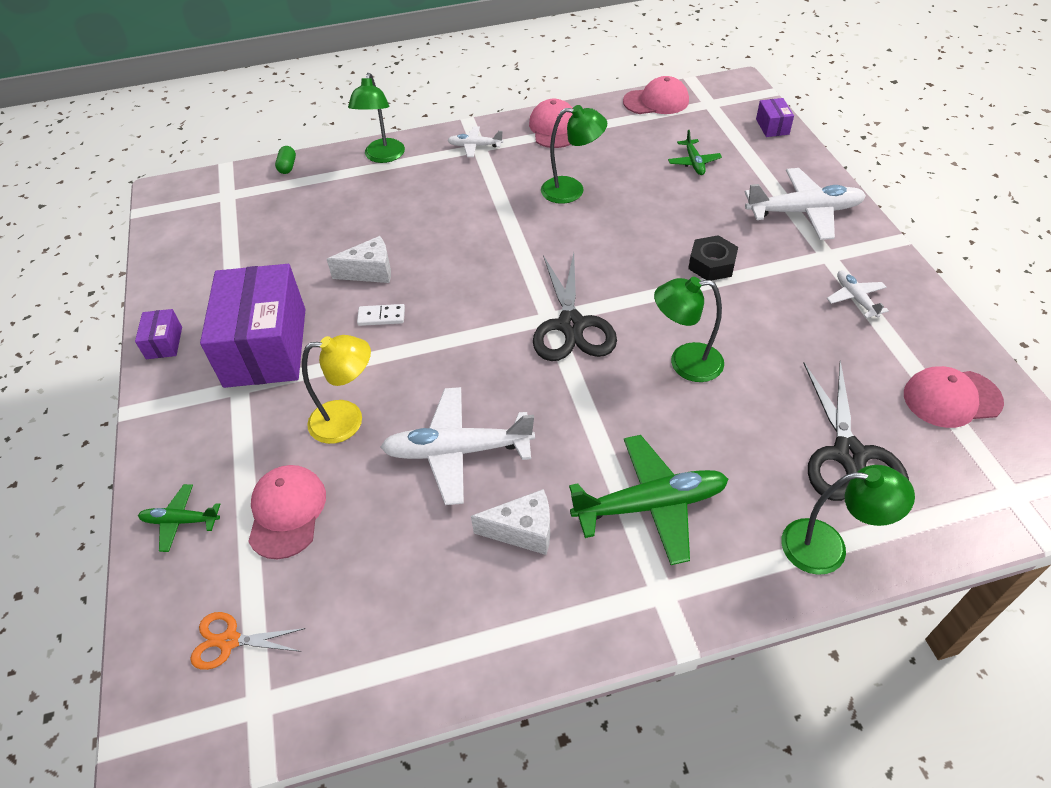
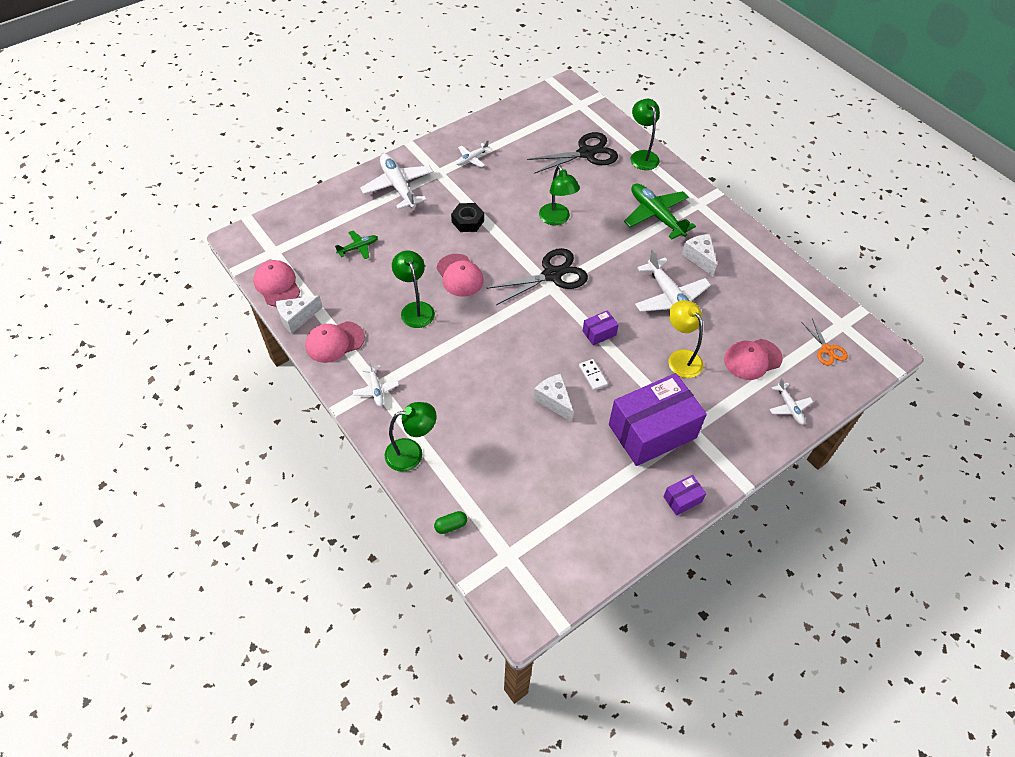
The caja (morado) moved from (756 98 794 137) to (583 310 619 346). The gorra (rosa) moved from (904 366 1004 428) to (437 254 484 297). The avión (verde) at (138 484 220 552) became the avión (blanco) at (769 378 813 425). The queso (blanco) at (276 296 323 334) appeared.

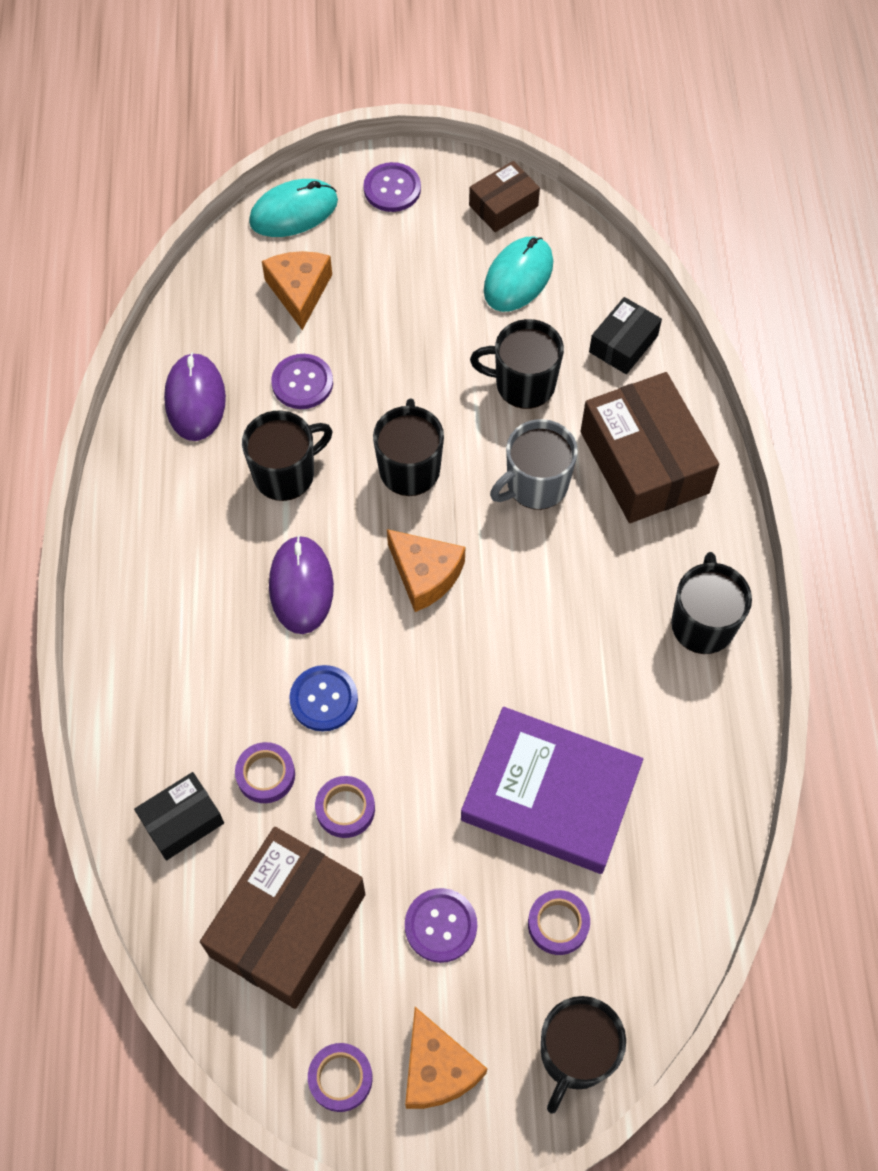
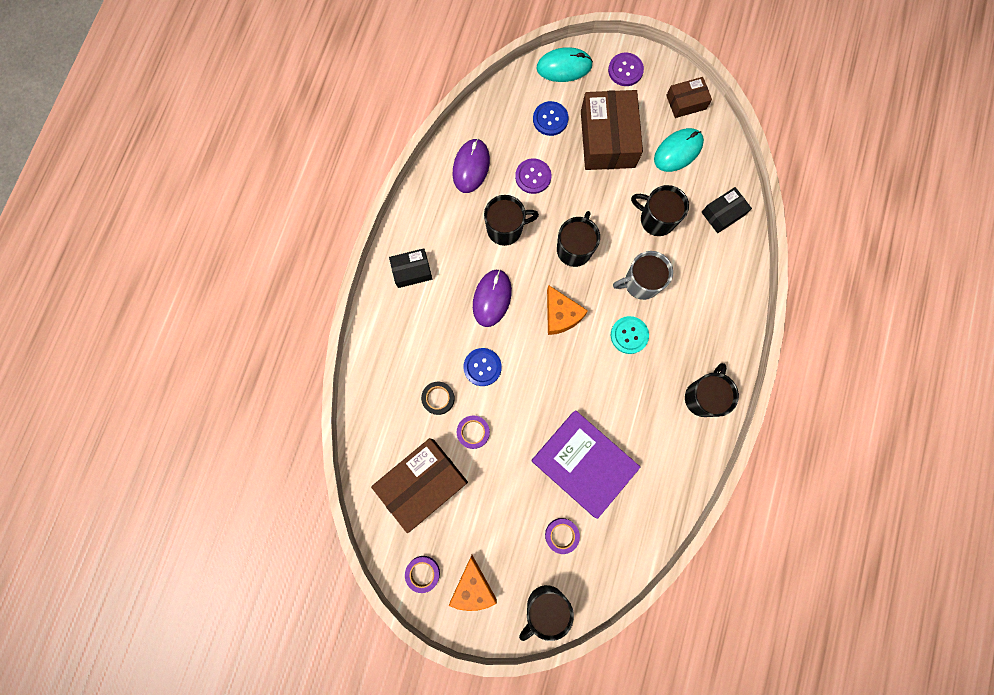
The queso (naranja) at (262 251 332 330) was replaced by the botón (azul) at (533 101 569 136). The caja (marrón) moved from (580 372 719 523) to (581 90 643 170). The cinta adhesiva (morado) at (235 742 295 803) became the cinta adhesiva (negro) at (421 382 455 415). The caja (negro) moved from (134 772 224 860) to (389 248 432 288). The botón (morado) at (405 888 477 963) disappeared. The botón (turquesa) at (611 316 649 354) appeared.

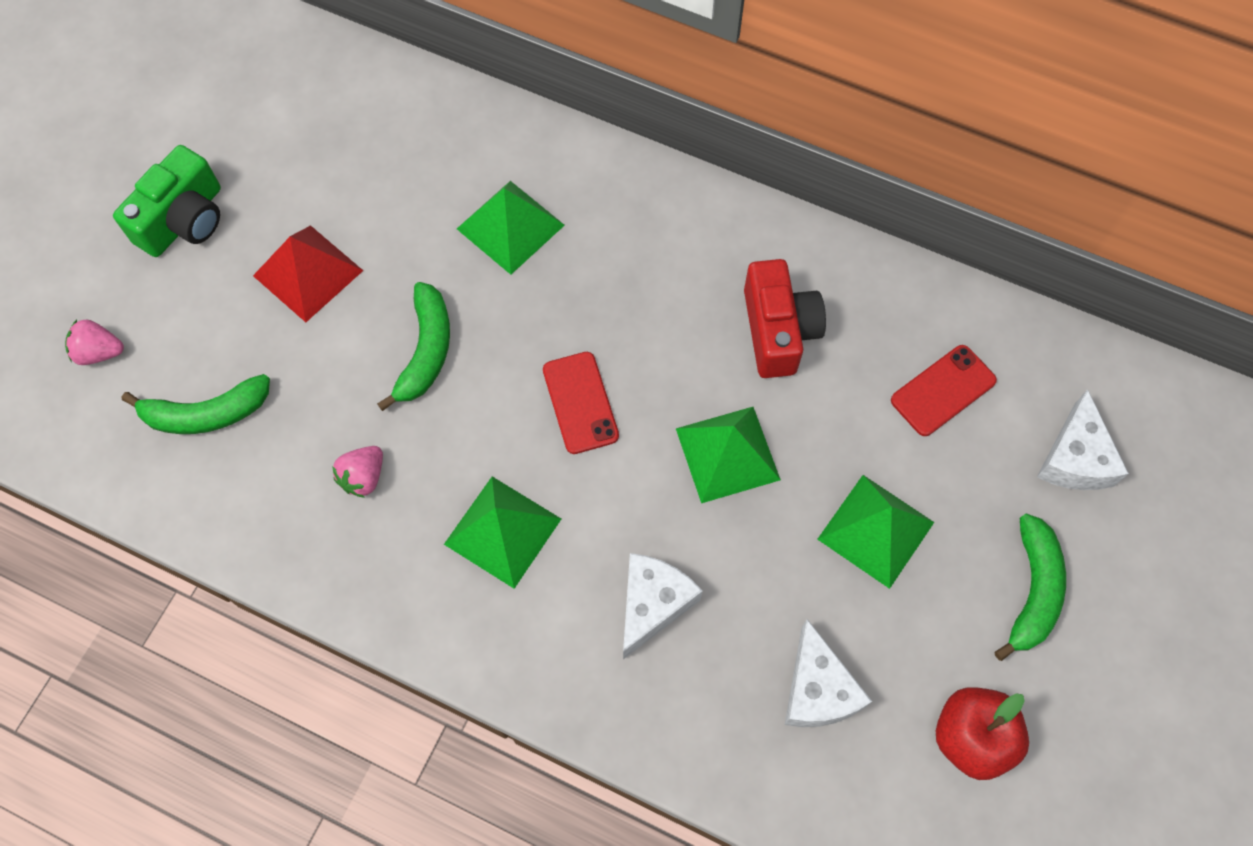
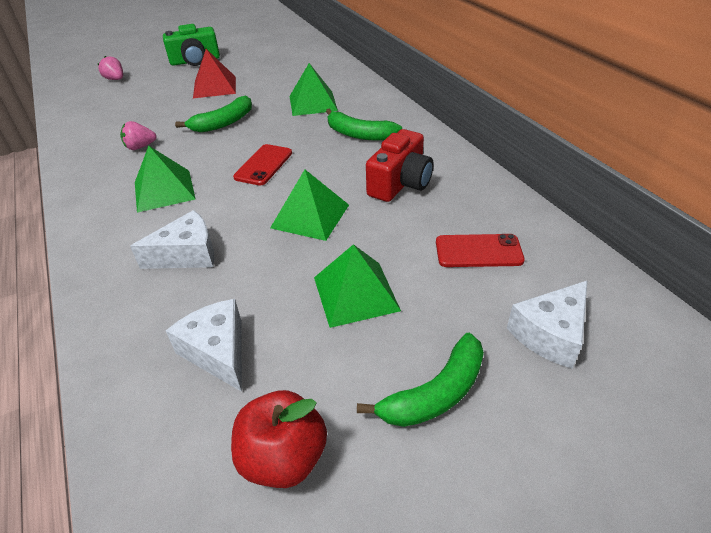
The plátano (verde) moved from (122 374 270 434) to (326 108 402 141). The queso (blanco) at (785 619 872 727) turned 120 degrees clockwise.

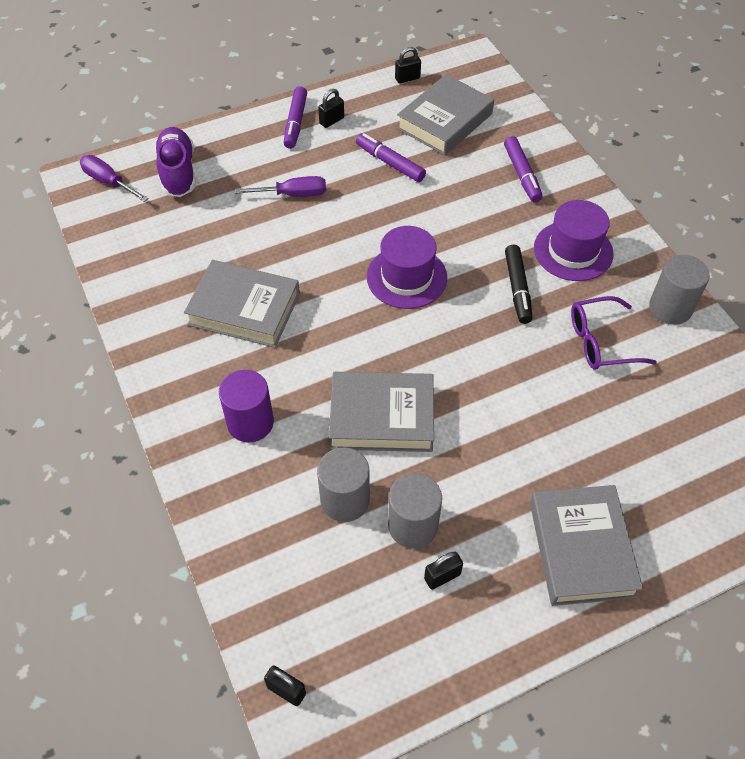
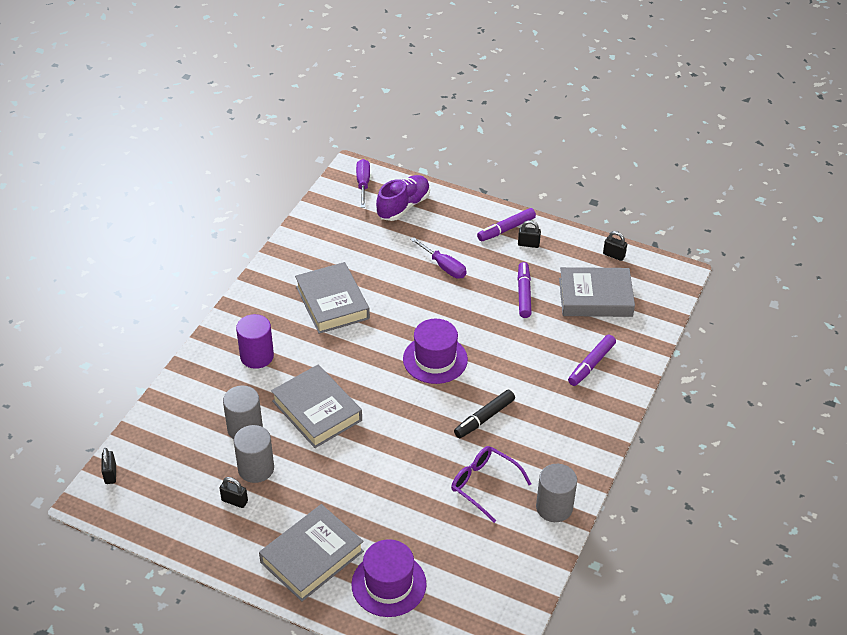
The sombrero (morado) moved from (534 200 614 281) to (351 539 427 617).

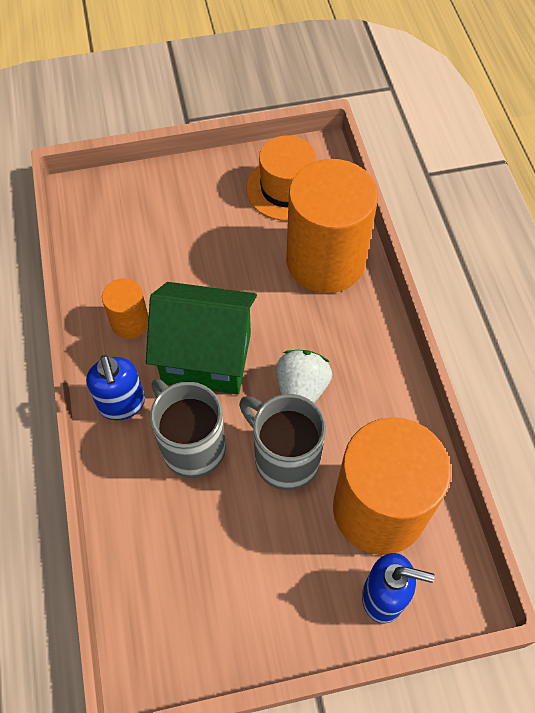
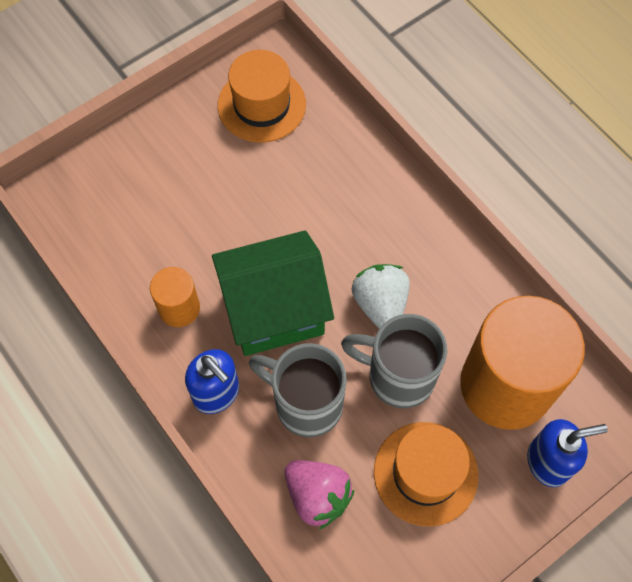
The cilindro (naranja) at (286 159 378 293) disappeared. The sombrero (naranja) at (374 422 479 527) appeared. The fresa (rosa) at (285 460 354 529) appeared.

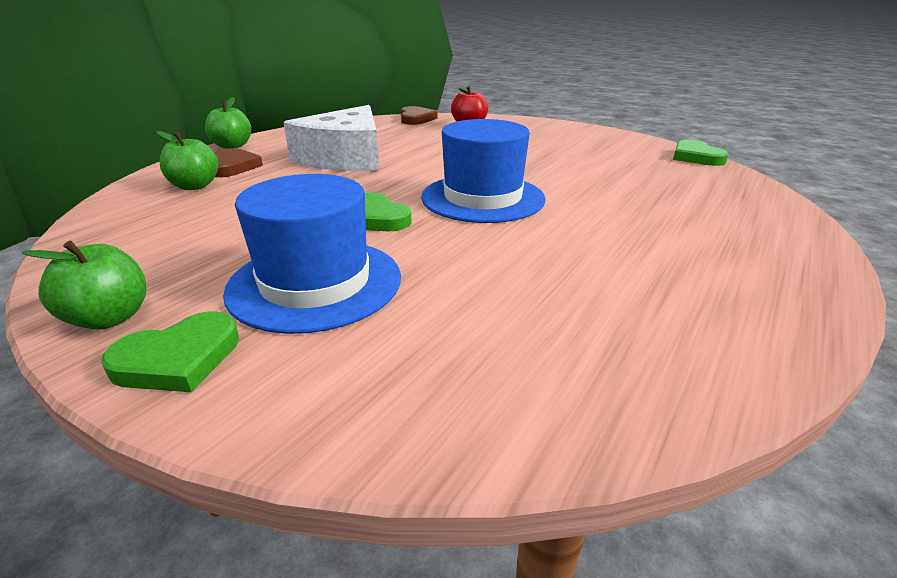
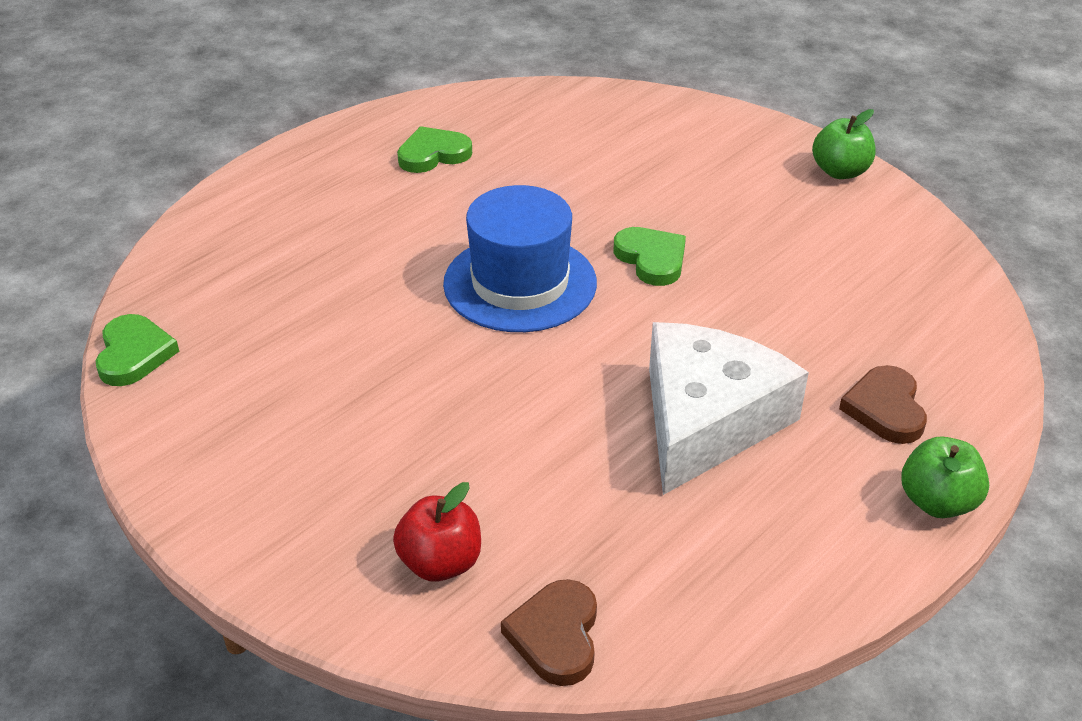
The manzana (verde) at (157 131 218 190) disappeared. The sombrero (azul) at (223 174 401 334) disappeared. The corazón (verde) moved from (101 311 239 392) to (397 126 472 173).

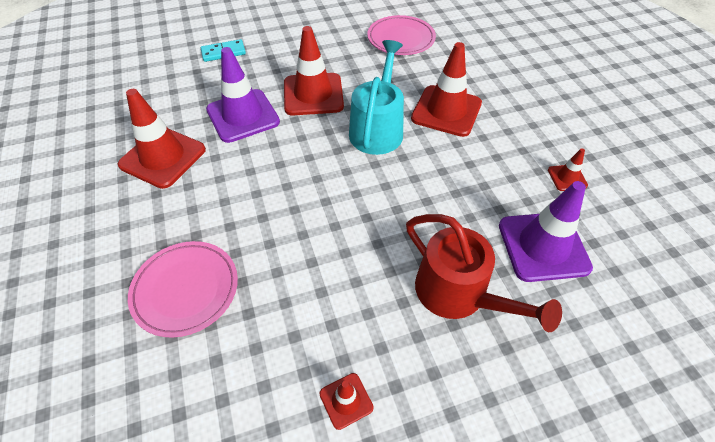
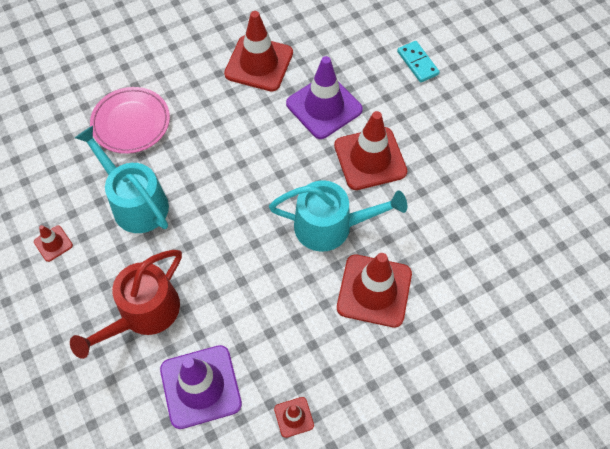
The plato (rosa) at (367 15 436 55) disappeared. The regadera (turquesa) at (75 126 169 233) appeared.

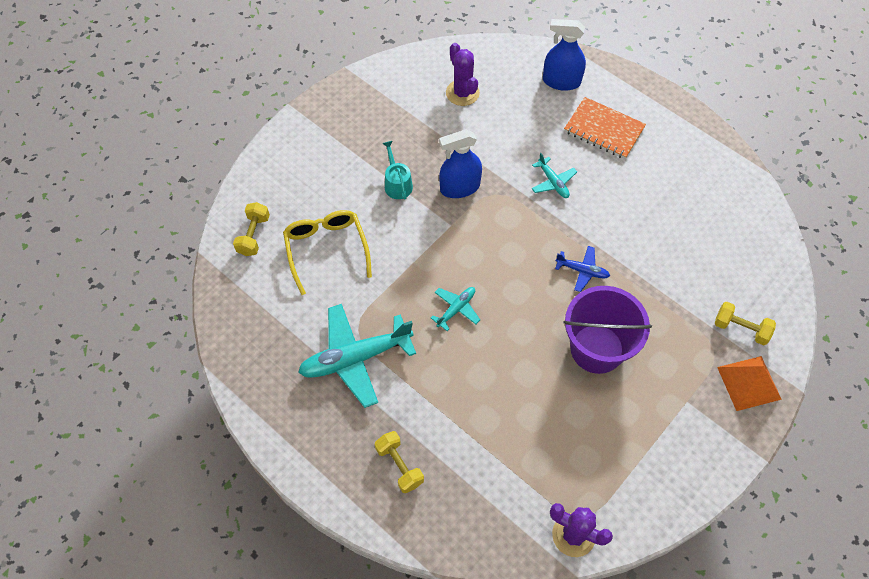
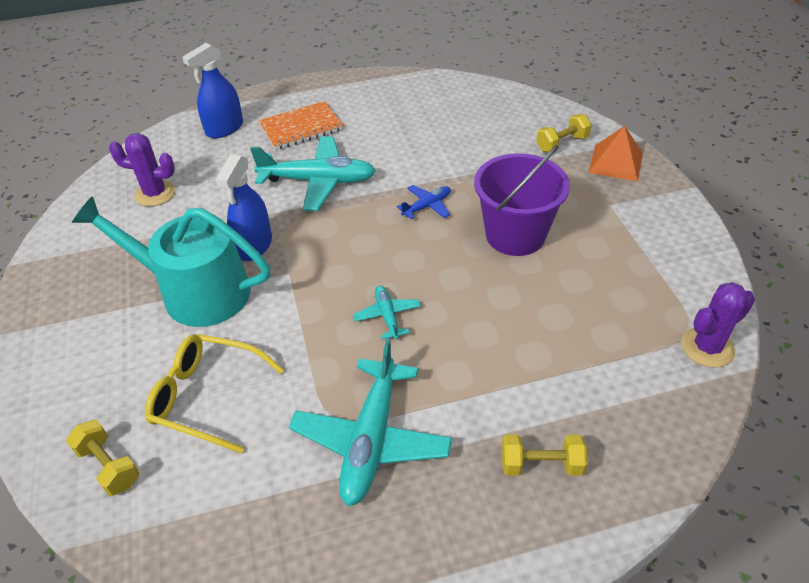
The regadera (turquesa) at (383 141 413 199) changed to 2.32 times the size. The avión (turquesa) at (531 153 577 198) changed to 2.03 times the size.

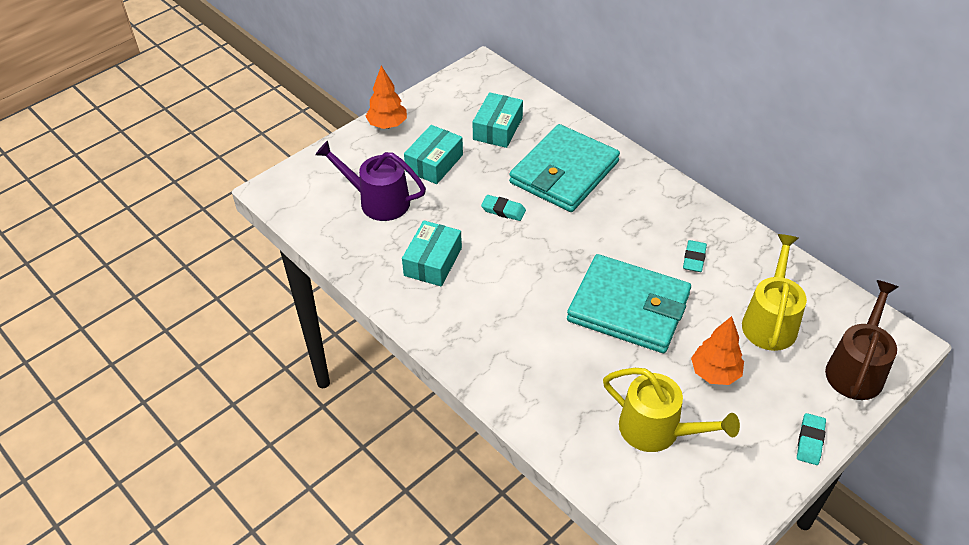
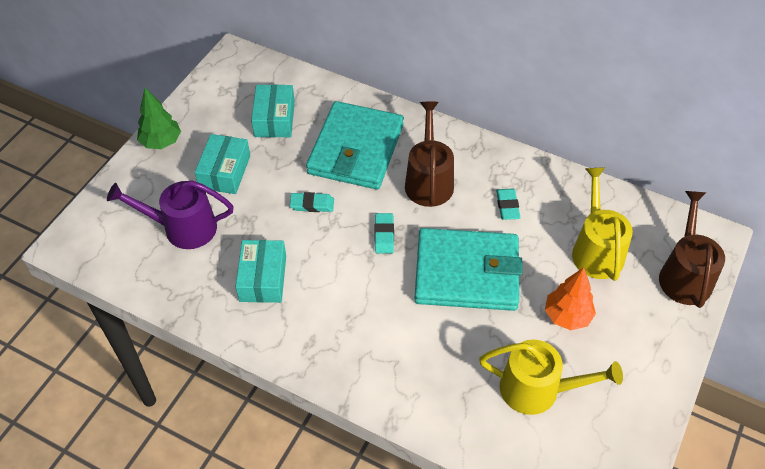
The árbol (naranja) at (365 66 407 129) became the árbol (verde) at (137 88 181 149). The goma de borrar (turquesa) moved from (797 413 826 465) to (374 213 394 253). The regadera (marrón) at (405 102 454 207) appeared.

